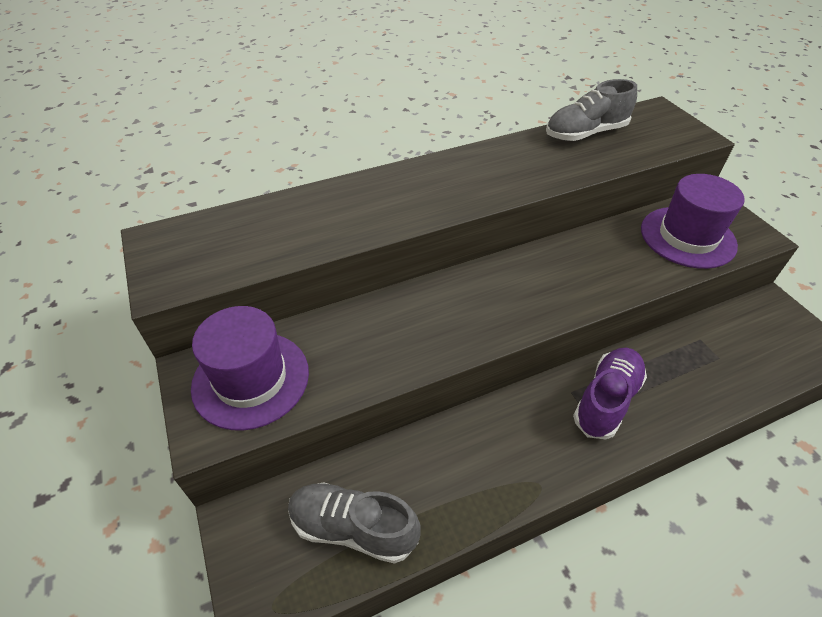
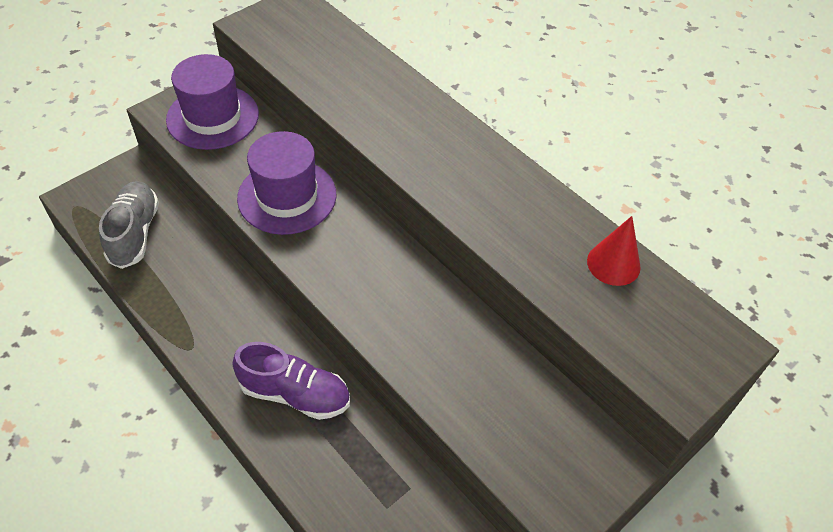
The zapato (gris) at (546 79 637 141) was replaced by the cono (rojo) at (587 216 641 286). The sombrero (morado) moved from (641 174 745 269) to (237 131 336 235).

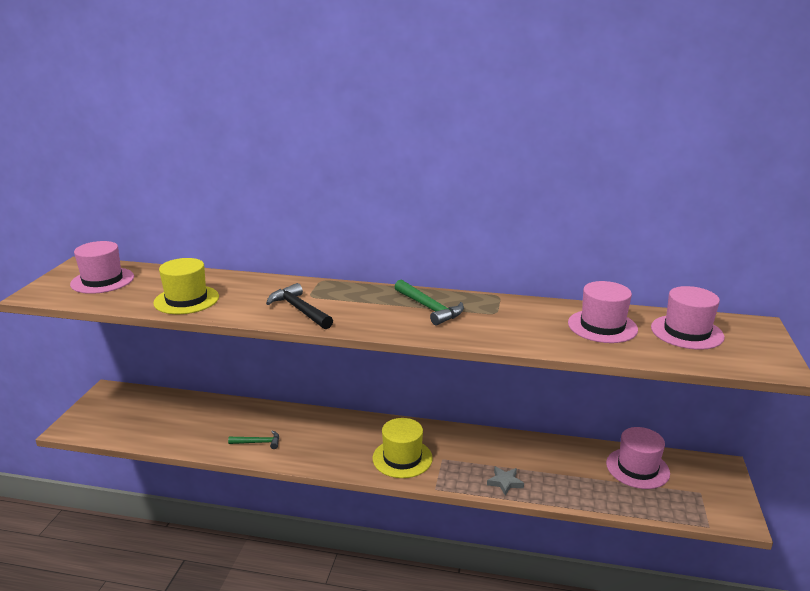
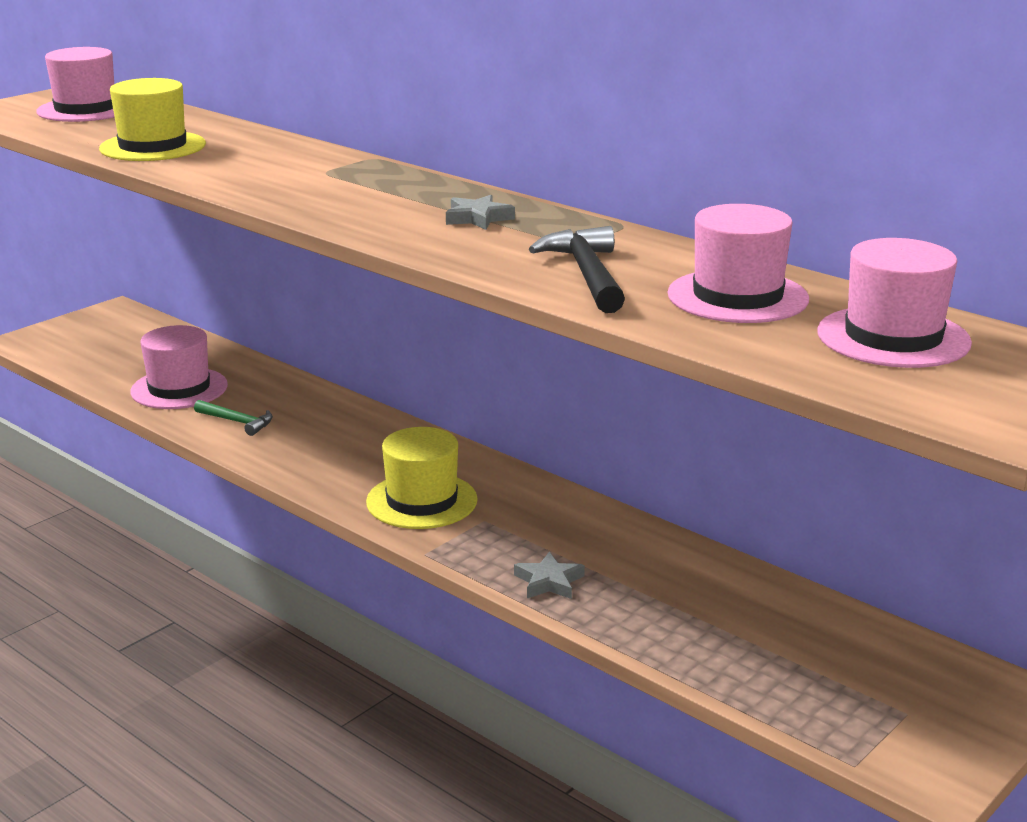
The martillo (verde) at (395 280 464 326) was replaced by the estrella (gris) at (446 195 515 230). The martillo (negro) moved from (266 283 333 329) to (529 226 625 313). The sombrero (rosa) moved from (606 427 670 489) to (130 325 228 409).

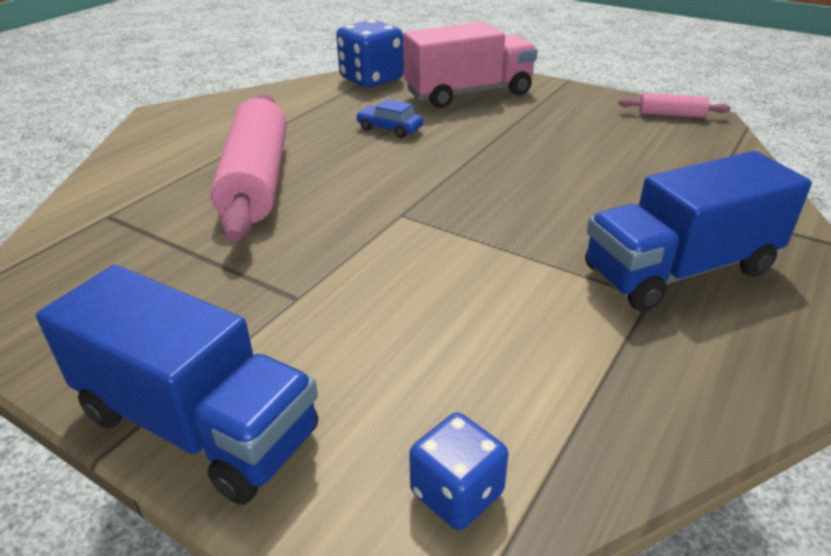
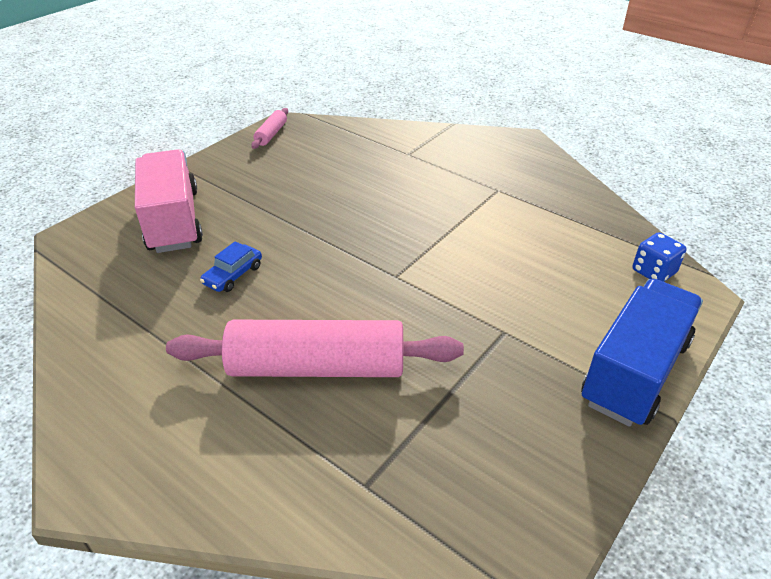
The dado (azul) at (336 20 404 88) disappeared. The camión (azul) at (585 151 812 311) disappeared.

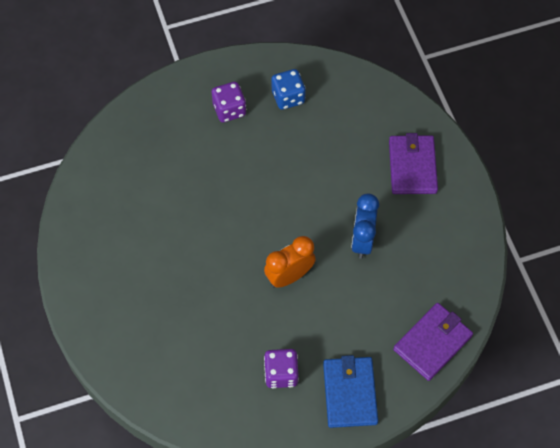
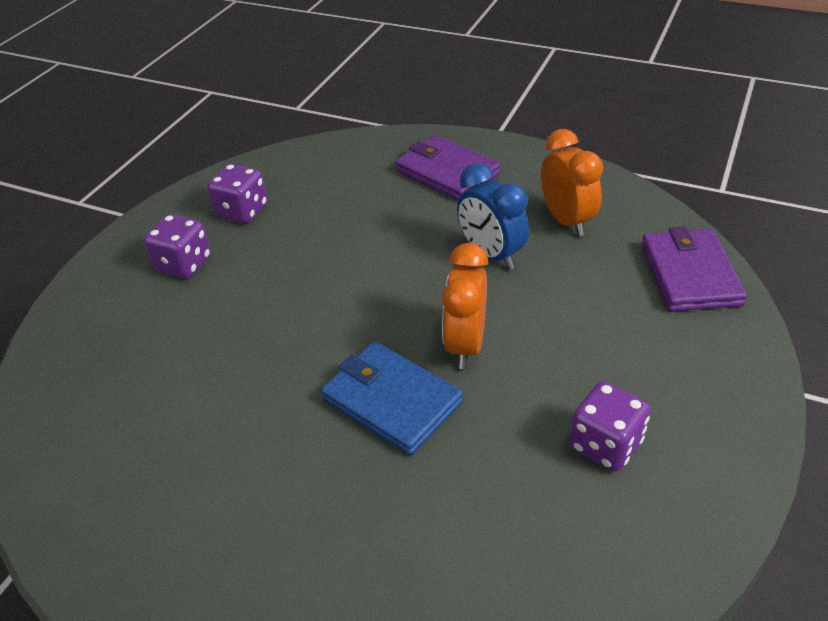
The dado (azul) at (272 69 306 110) became the dado (morado) at (207 164 267 223). The cartera (azul) moved from (323 355 378 428) to (321 342 463 456). The despertador (naranja) at (541 129 603 236) appeared.

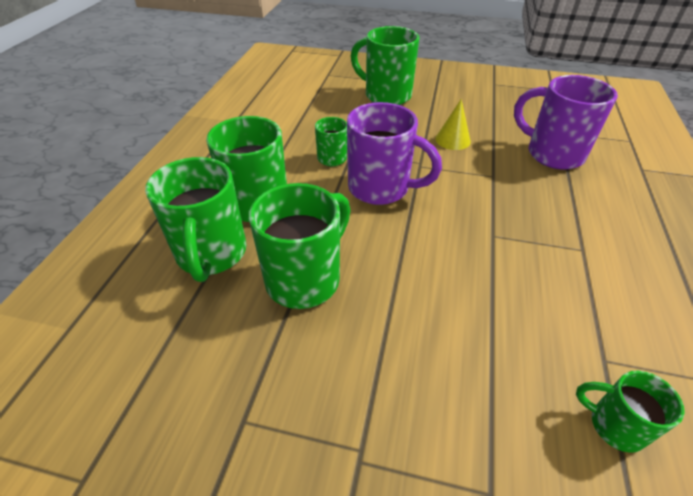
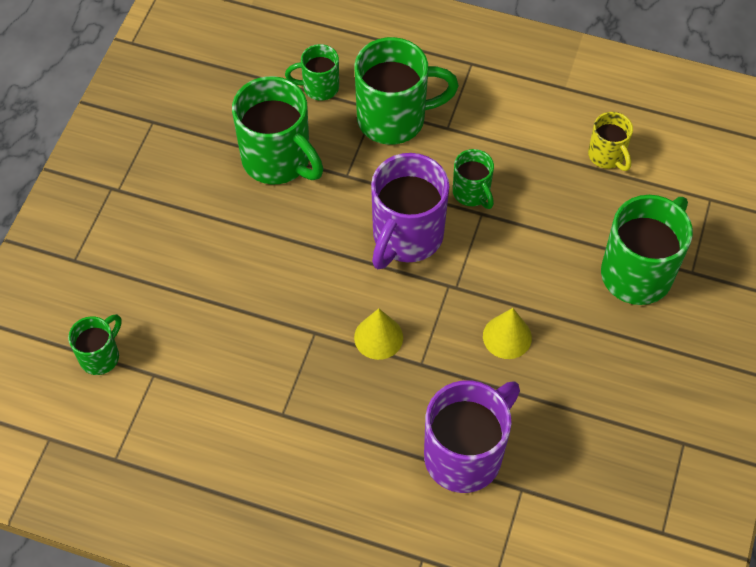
The taza (verde) at (145 157 247 282) changed to 0.54 times the size. The taza (amarillo) at (588 112 633 171) appeared. The cono (amarillo) at (354 308 403 360) appeared.

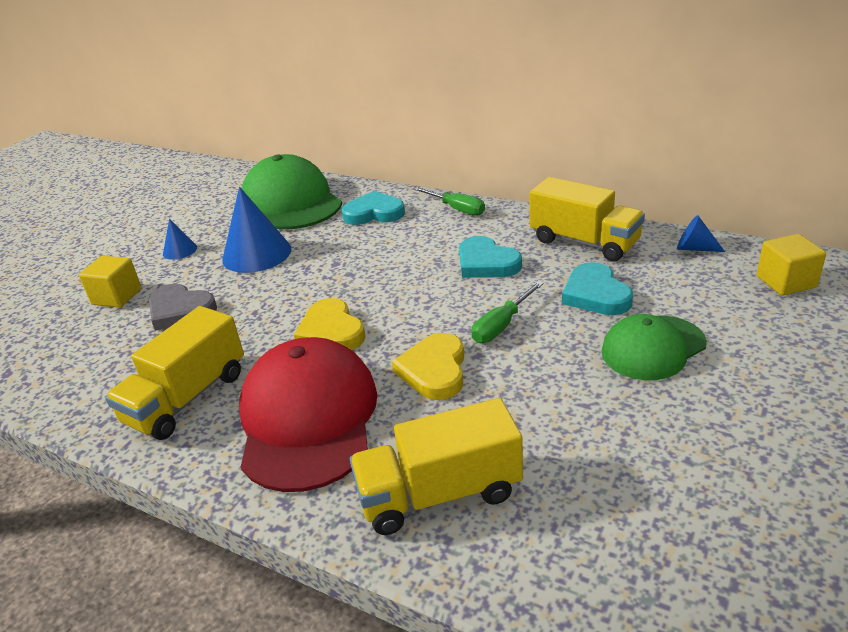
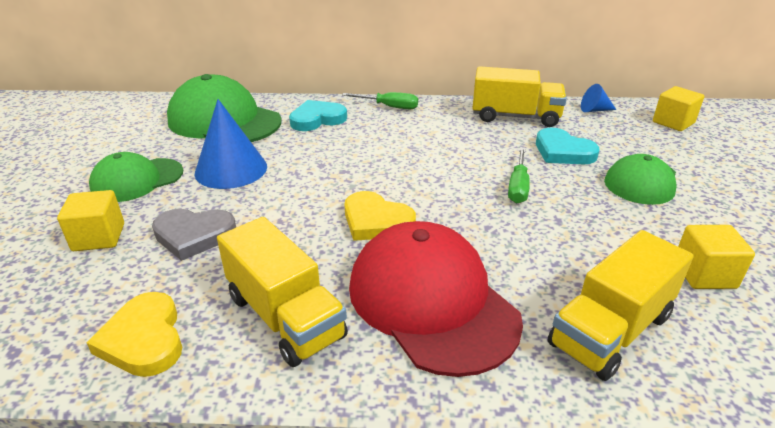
The cono (azul) at (163 218 197 260) was replaced by the gorra (verde) at (89 152 183 202). The corazón (turquesa) at (459 236 522 278) disappeared. The camión (amarillo) at (105 306 244 440) turned 45 degrees counterclockwise. The corazón (amarillo) moved from (392 333 464 400) to (86 292 182 377). The cubo (amarillo) at (678 225 755 289) appeared.

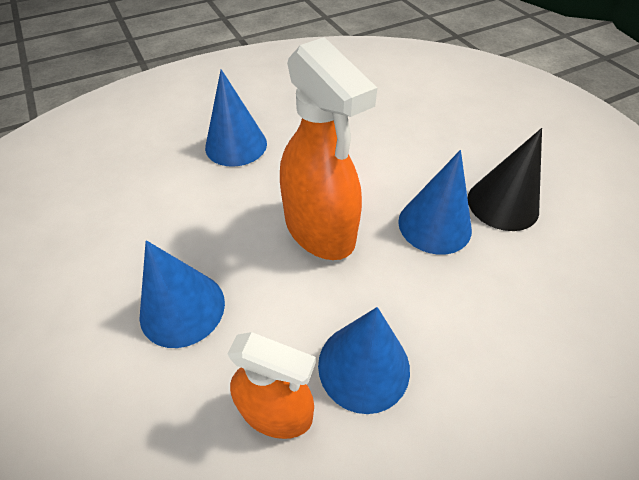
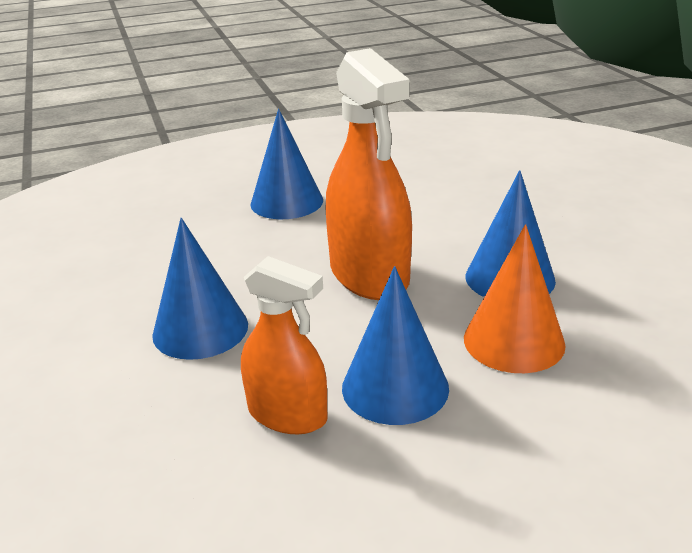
The cono (negro) at (468 128 542 231) disappeared. The cono (naranja) at (464 224 566 373) appeared.

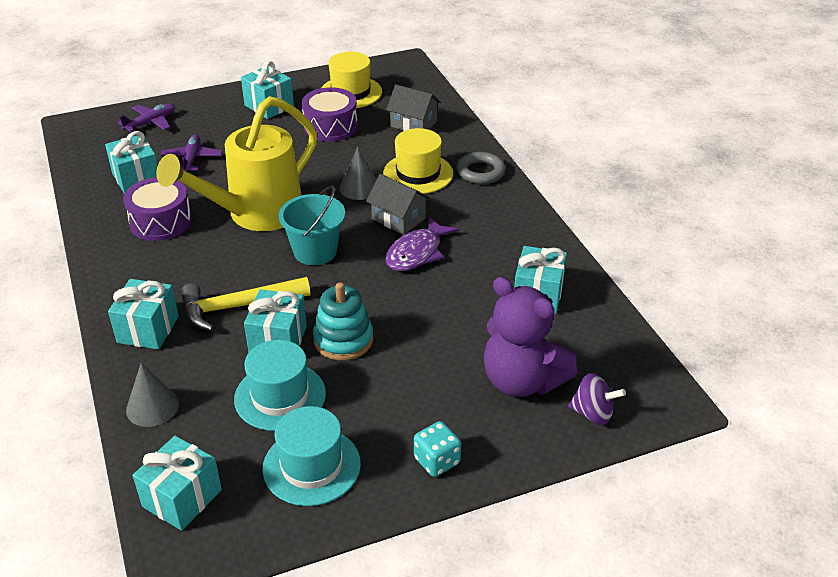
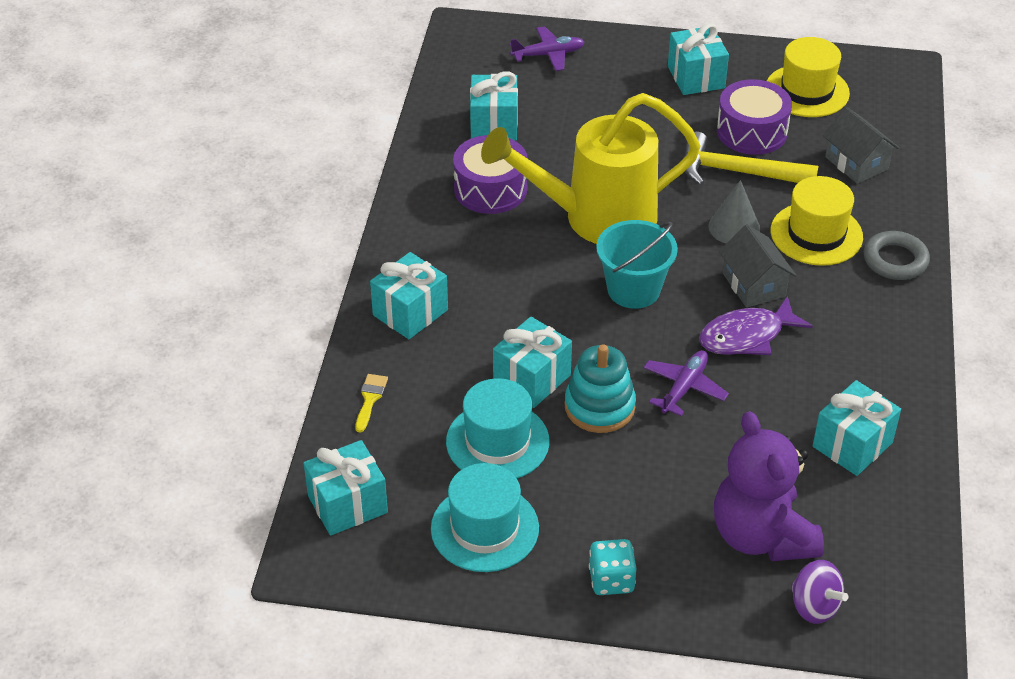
The avión (morado) moved from (160 134 223 173) to (643 350 729 416). The martillo (amarillo) moved from (180 277 310 331) to (683 132 818 186). The cono (gris) at (126 363 179 427) was replaced by the pincel (amarillo) at (355 374 388 433).

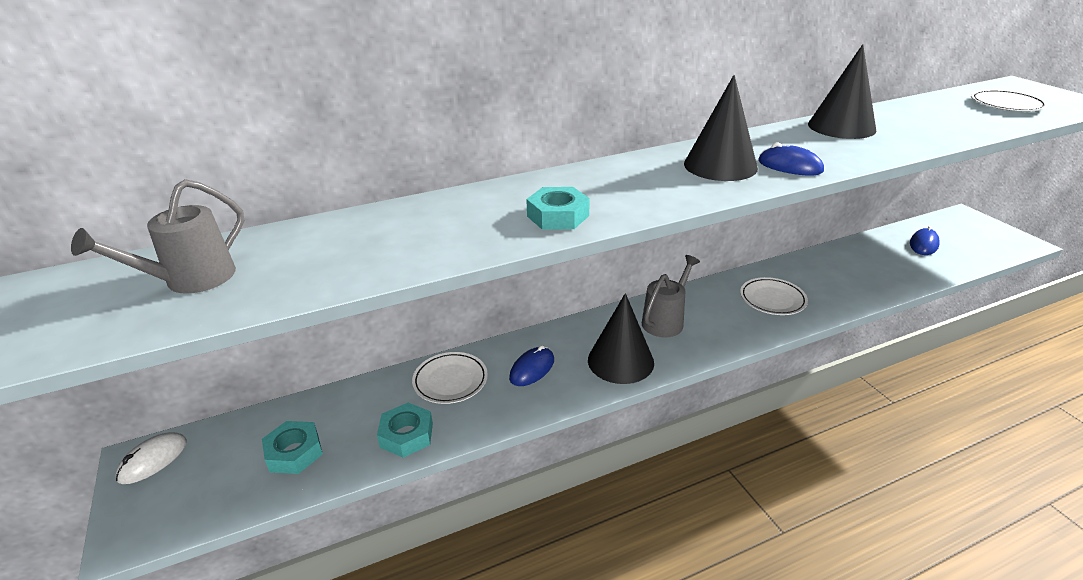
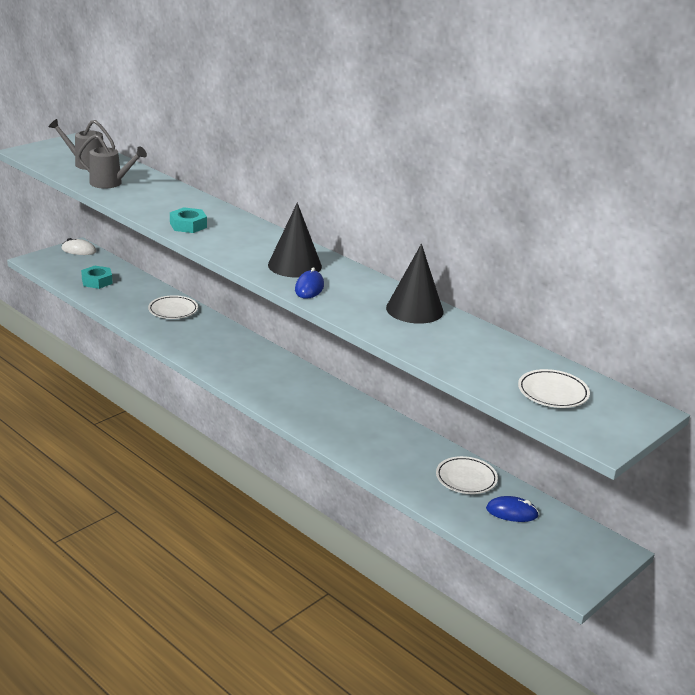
The regadera (gris) moved from (642 255 700 337) to (77 134 147 189). The plato (blanco) moved from (740 277 808 315) to (436 456 498 494). The cono (negro) at (588 293 654 384) disappeared. The ratón (azul) at (509 345 554 386) disappeared. The tuerca (turquesa) at (377 403 433 458) disappeared.

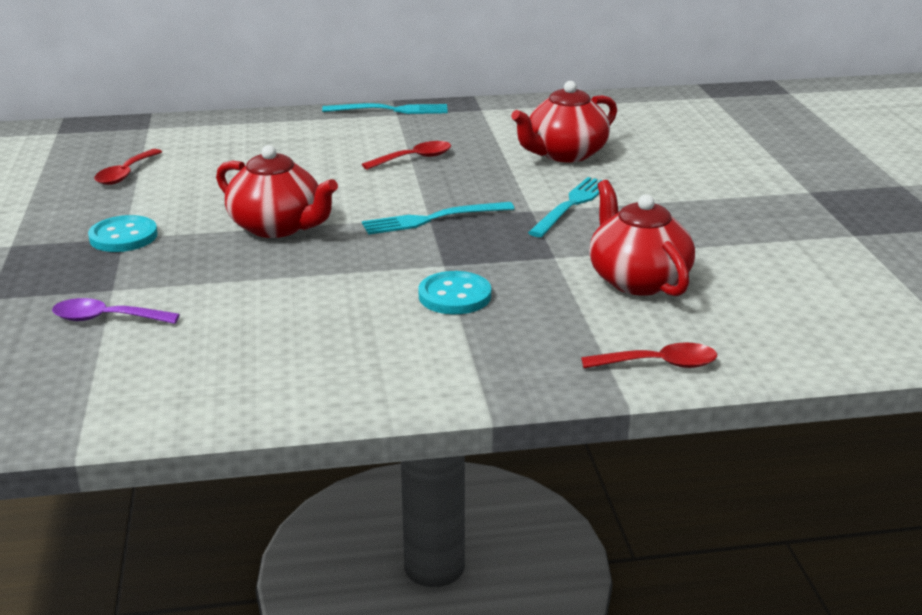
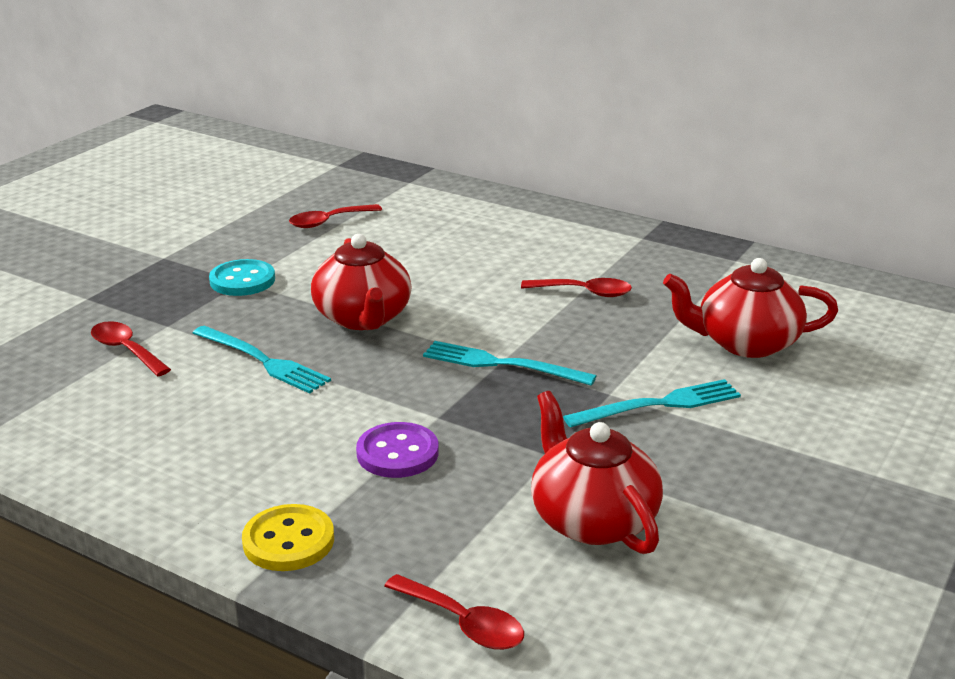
The tenedor (turquesa) moved from (322 103 448 114) to (193 326 331 393). The tetera (rojo) at (589 180 695 296) turned 45 degrees counterclockwise. The botón (turquesa) at (418 271 491 314) became the botón (morado) at (356 422 439 478). The cuchara (morado) at (52 298 180 324) became the cuchara (rojo) at (91 321 171 376). The botón (amarillo) at (242 504 334 571) appeared.

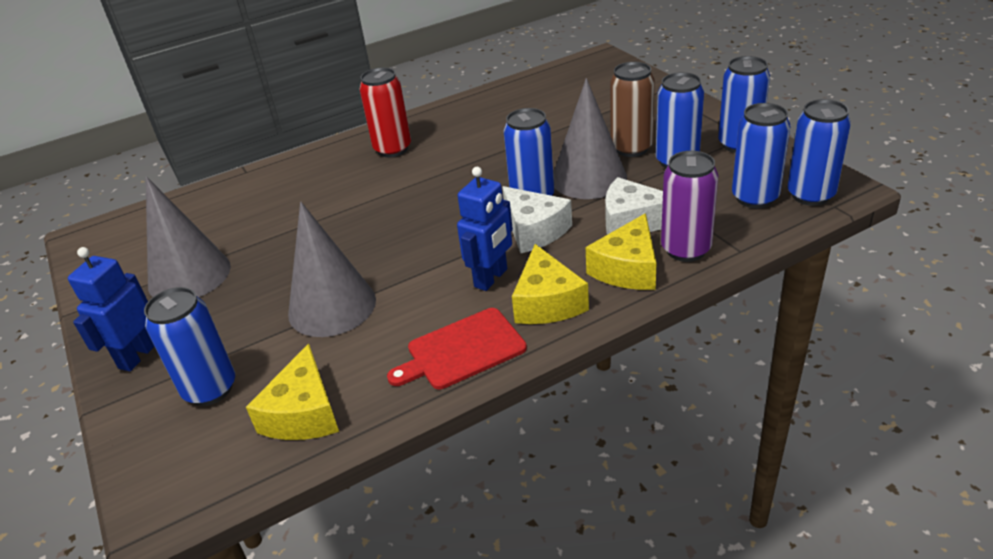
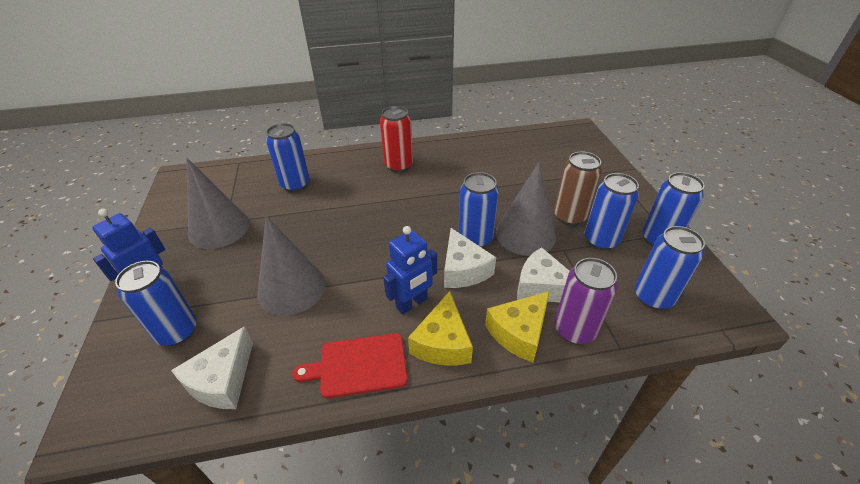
The lata (azul) moved from (787 99 851 206) to (266 123 310 192). The queso (amarillo) at (246 344 339 440) became the queso (blanco) at (171 326 253 409).

